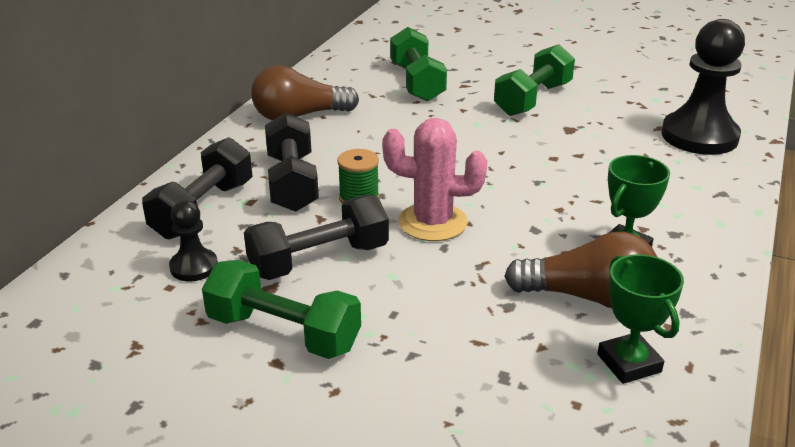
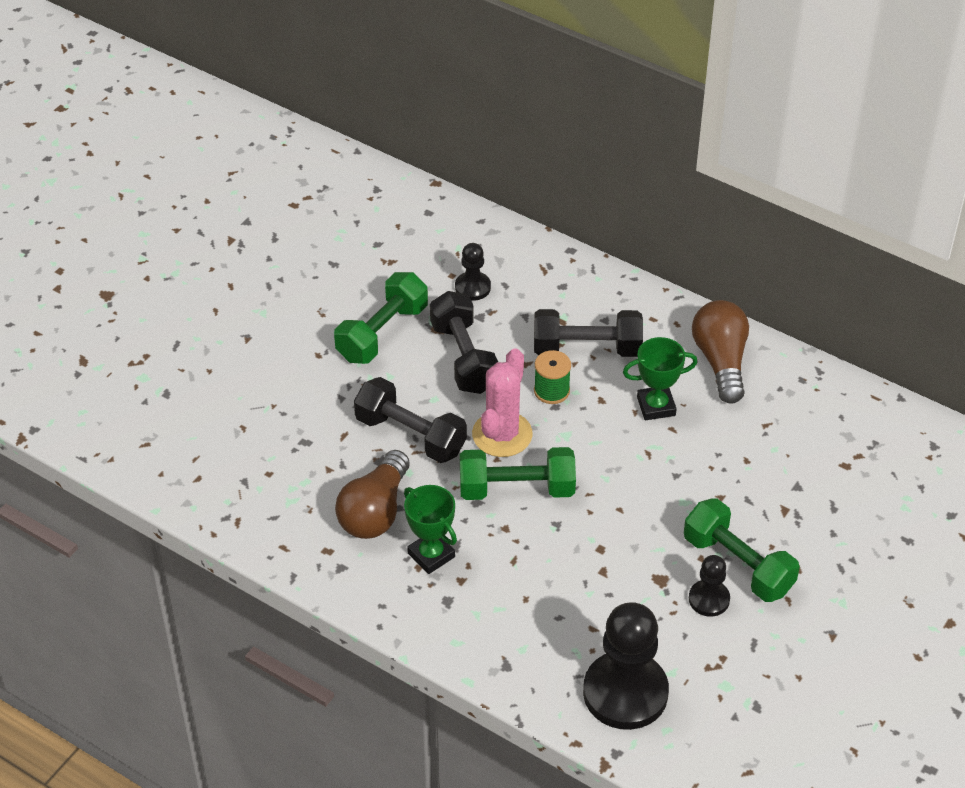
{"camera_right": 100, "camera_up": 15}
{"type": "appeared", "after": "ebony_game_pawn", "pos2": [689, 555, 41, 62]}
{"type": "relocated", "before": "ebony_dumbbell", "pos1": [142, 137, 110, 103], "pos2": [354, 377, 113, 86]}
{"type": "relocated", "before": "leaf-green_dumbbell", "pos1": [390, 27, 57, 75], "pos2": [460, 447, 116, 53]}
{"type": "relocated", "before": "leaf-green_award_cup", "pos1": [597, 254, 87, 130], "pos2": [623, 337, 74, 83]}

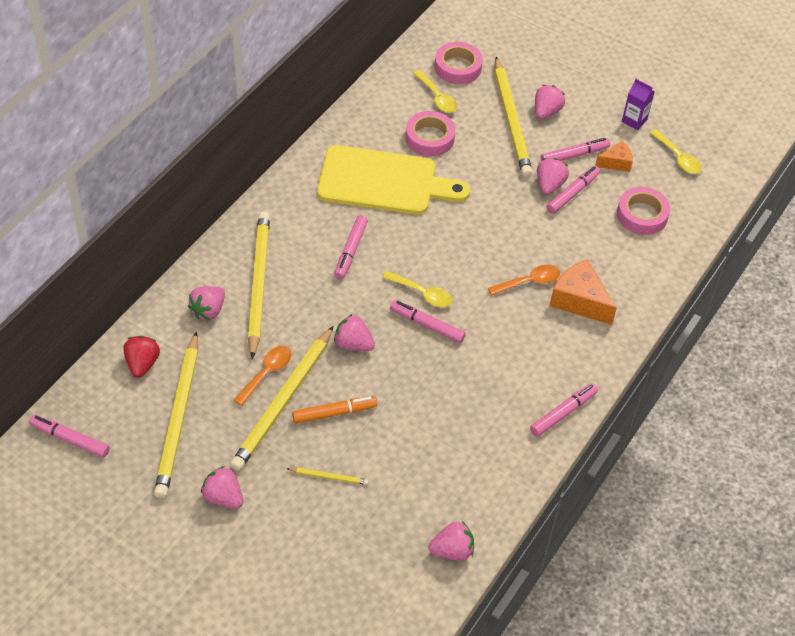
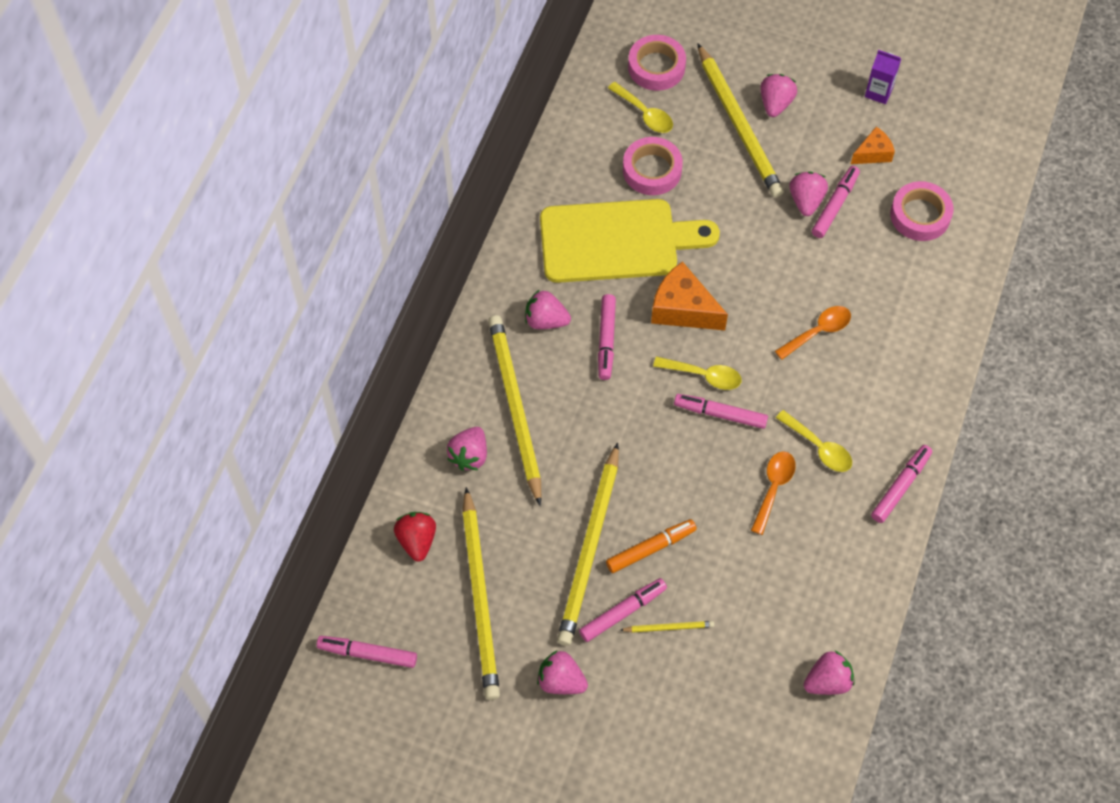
{"camera_right": -10, "camera_up": 10}
{"type": "relocated", "before": "orange-coloured_teaspoon", "pos1": [234, 346, 57, 60], "pos2": [751, 451, 45, 84]}
{"type": "relocated", "before": "pink_berry", "pos1": [334, 314, 41, 37], "pos2": [525, 289, 46, 40]}
{"type": "relocated", "before": "pink_marker", "pos1": [540, 138, 70, 24], "pos2": [579, 578, 88, 64]}
{"type": "relocated", "before": "orange-coloured_cheese_wedge", "pos1": [550, 260, 67, 65], "pos2": [651, 261, 77, 69]}
{"type": "relocated", "before": "bright_yellow_teaspoon", "pos1": [650, 129, 51, 45], "pos2": [776, 410, 76, 62]}

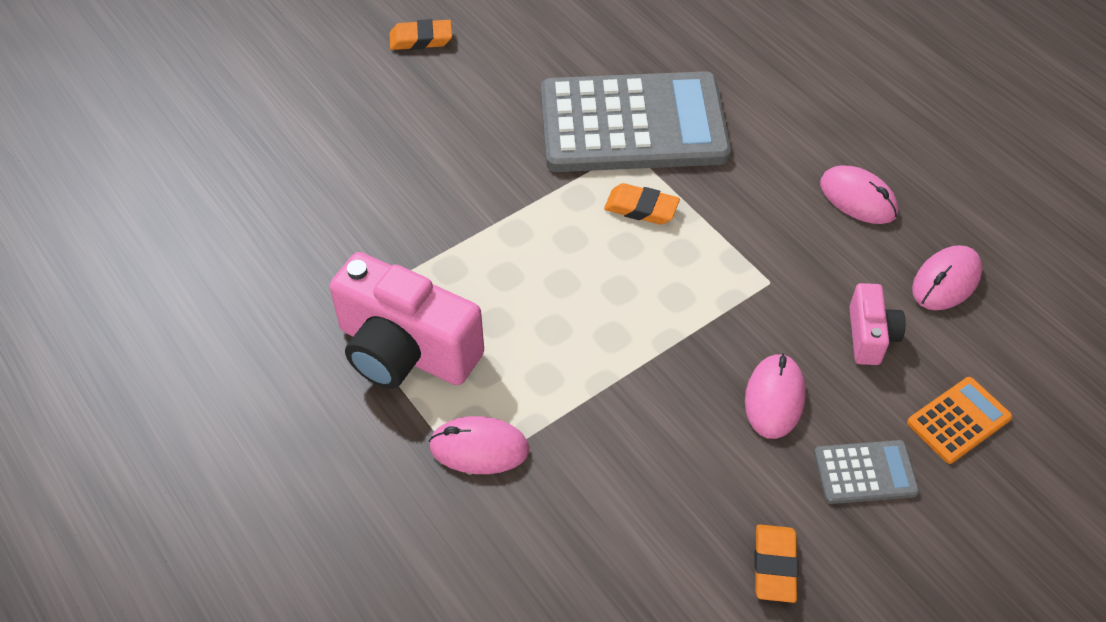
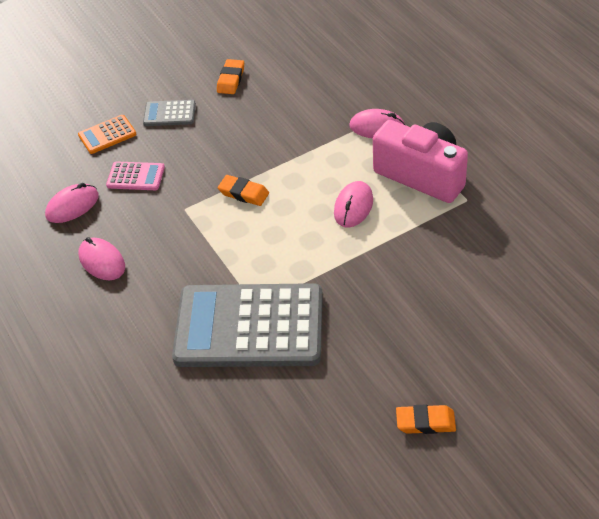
{"camera_right": -170, "camera_up": -5}
{"type": "relocated", "before": "orange-coloured_pencil_eraser", "pos1": [604, 183, 76, 42], "pos2": [218, 175, 51, 31]}
{"type": "relocated", "before": "pink_PC_mouse", "pos1": [745, 353, 61, 86], "pos2": [334, 181, 39, 47]}
{"type": "exchanged", "before": "pink_compact_camera", "after": "pink_calculator", "pos1": [849, 283, 57, 82], "pos2": [106, 161, 59, 29]}

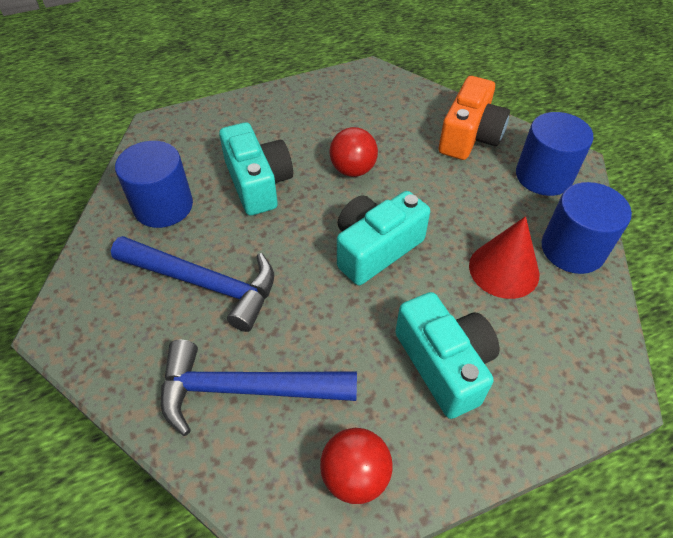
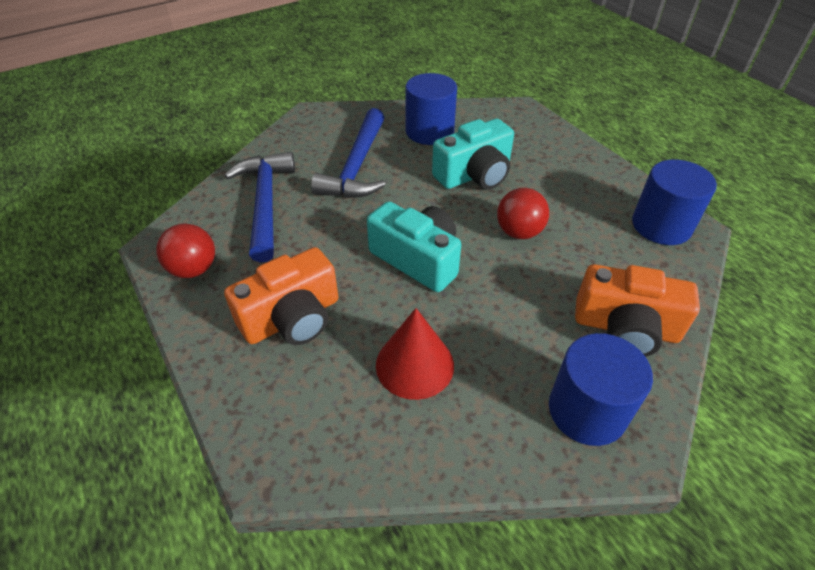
{"camera_right": 80, "camera_up": -5}
{"type": "relocated", "before": "cobalt_solid_cylinder", "pos1": [542, 182, 90, 92], "pos2": [632, 159, 85, 86]}
{"type": "colour", "before": "aqua_compact_camera", "after": "orange-coloured_compact_camera", "pos1": [395, 292, 104, 127], "pos2": [224, 247, 114, 98]}

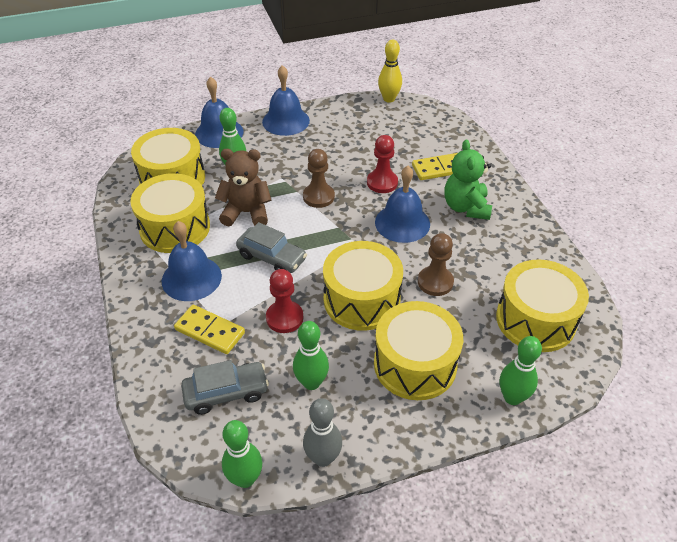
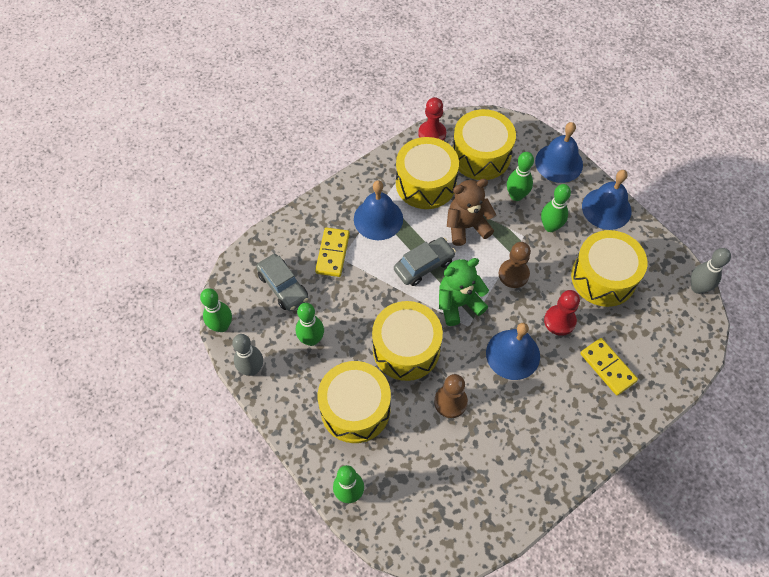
{"camera_right": 70, "camera_up": 15}
{"type": "appeared", "after": "leaf-green_tenpin", "pos2": [541, 184, 30, 48]}
{"type": "relocated", "before": "scarlet_game_pawn", "pos1": [266, 269, 37, 64], "pos2": [418, 97, 28, 44]}
{"type": "relocated", "before": "leaf-green_teddy", "pos1": [445, 140, 47, 80], "pos2": [439, 258, 50, 68]}
{"type": "relocated", "before": "bright_yellow_toy_drum", "pos1": [496, 259, 93, 93], "pos2": [571, 230, 76, 77]}
{"type": "colour", "before": "bright_yellow_tenpin", "after": "grey_tenpin", "pos1": [378, 40, 24, 63], "pos2": [691, 248, 40, 46]}
{"type": "spun", "before": "russet_teddy", "pos1": [215, 149, 56, 77], "pos2": [447, 179, 49, 67], "turn": -90}
{"type": "spun", "before": "grey_car", "pos1": [236, 222, 71, 51], "pos2": [394, 237, 62, 49], "turn": -135}

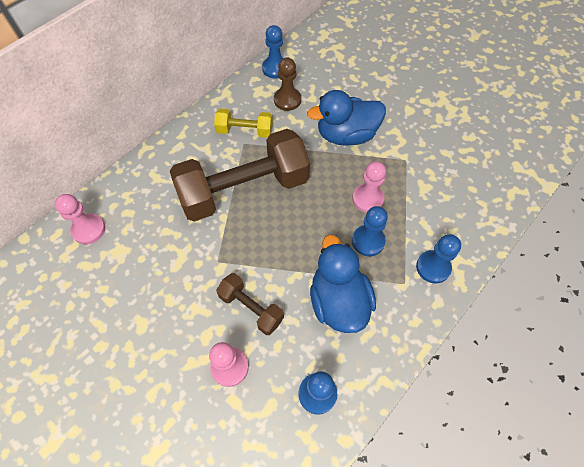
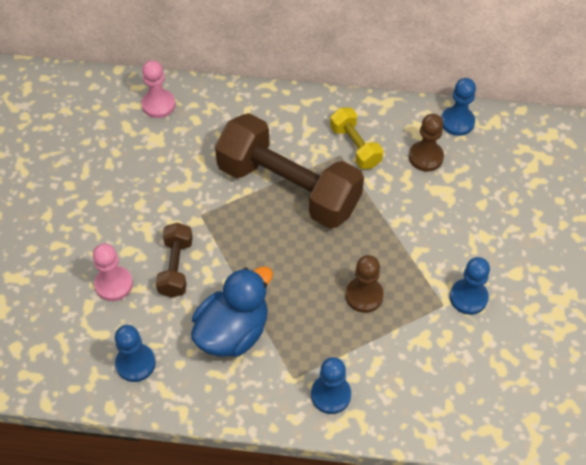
{"camera_right": 55, "camera_up": -5}
{"type": "missing", "before": "cobalt_duck", "pos1": [307, 90, 79, 56]}
{"type": "relocated", "before": "cobalt_game_pawn", "pos1": [352, 206, 36, 50], "pos2": [450, 257, 40, 58]}
{"type": "colour", "before": "pink_game_pawn", "after": "russet_game_pawn", "pos1": [352, 161, 34, 51], "pos2": [345, 255, 39, 58]}

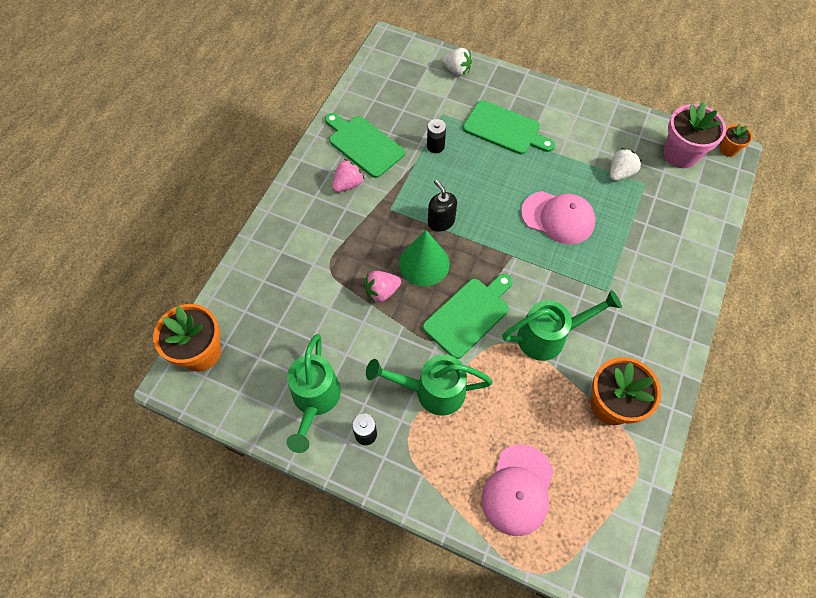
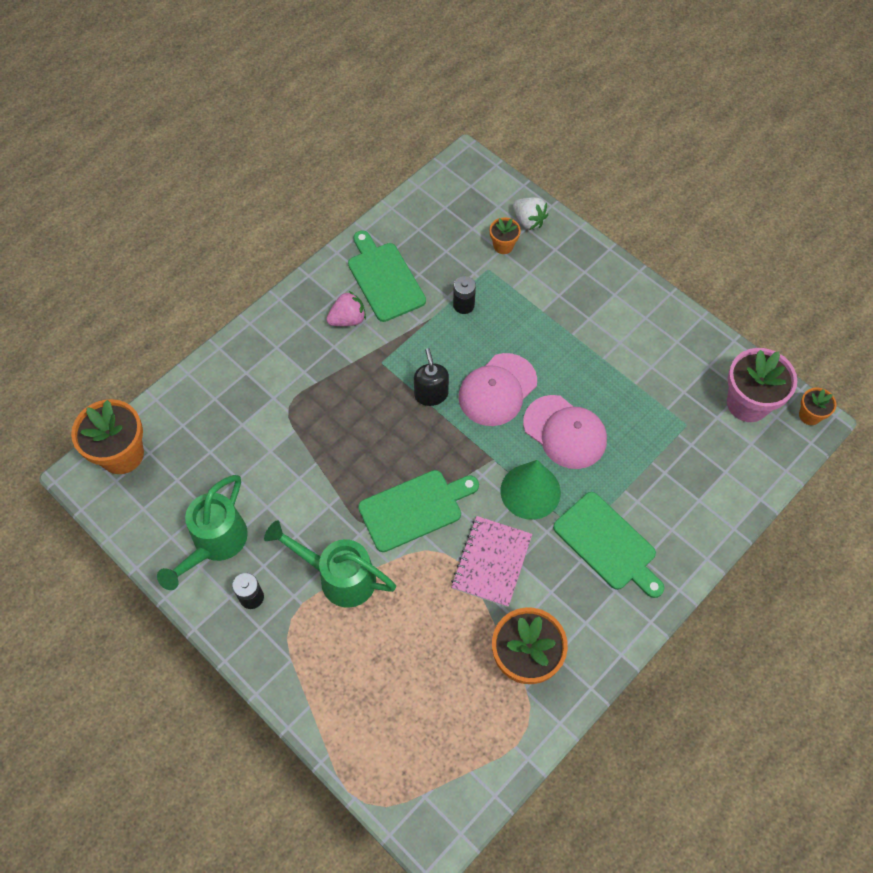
{"camera_right": 20, "camera_up": 0}
{"type": "missing", "before": "pink_berry", "pos1": [364, 271, 37, 32]}
{"type": "missing", "before": "snow-white_berry", "pos1": [610, 148, 32, 33]}
{"type": "appeared", "after": "orange-coloured_flower_pot", "pos2": [490, 217, 31, 37]}
{"type": "relocated", "before": "leaf-green_cone", "pos1": [399, 230, 51, 56], "pos2": [501, 460, 60, 60]}
{"type": "relocated", "before": "leaf-green_chopping_board", "pos1": [463, 100, 92, 54], "pos2": [553, 492, 112, 106]}
{"type": "relocated", "before": "pink_cap", "pos1": [481, 445, 73, 91], "pos2": [459, 353, 78, 73]}
{"type": "exchanged", "before": "leaf-green_sprinkling_can", "after": "pink_notebook", "pos1": [502, 290, 120, 71], "pos2": [451, 516, 81, 91]}

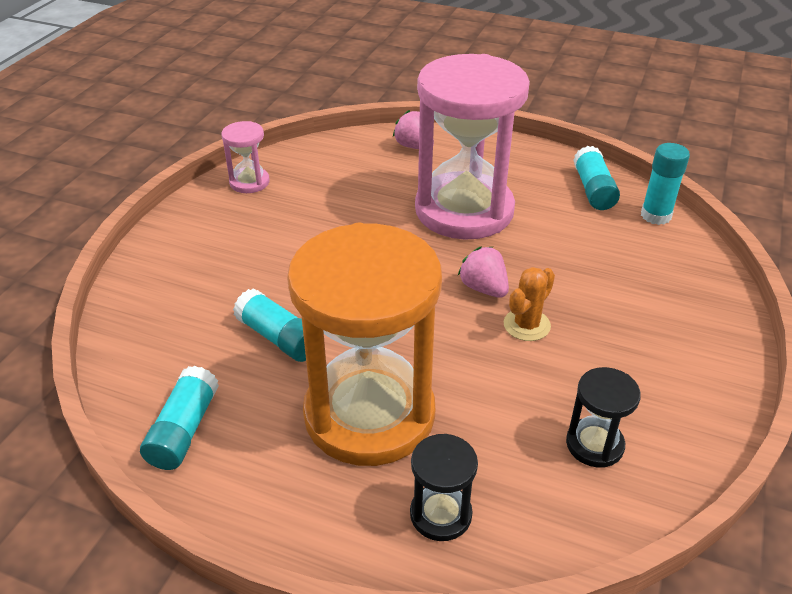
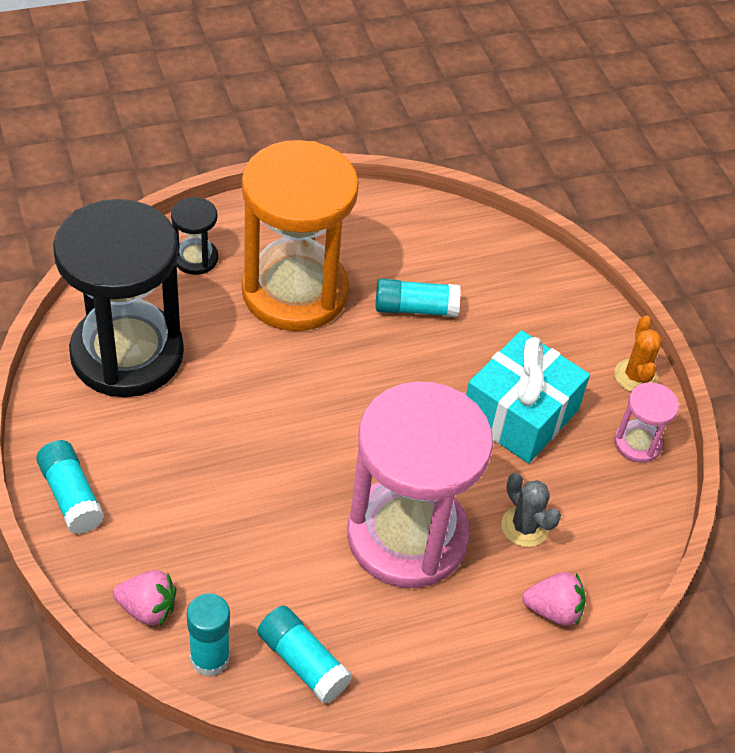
{"camera_right": 135, "camera_up": 10}
{"type": "appeared", "after": "aqua_gift", "pos2": [466, 330, 124, 133]}
{"type": "appeared", "after": "grey_saguaro_cactus", "pos2": [501, 473, 60, 74]}
{"type": "relocated", "before": "aqua_glue_stick", "pos1": [140, 366, 79, 104], "pos2": [36, 440, 68, 94]}
{"type": "relocated", "before": "pink_berry", "pos1": [458, 247, 51, 51], "pos2": [113, 570, 63, 55]}
{"type": "relocated", "before": "orange-coloured_saguaro_cactus", "pos1": [504, 267, 51, 74], "pos2": [614, 316, 48, 76]}
{"type": "size", "before": "ebony_sand_timer", "pos1": [566, 367, 75, 101], "pos2": [53, 199, 131, 198], "scale": 2.36}

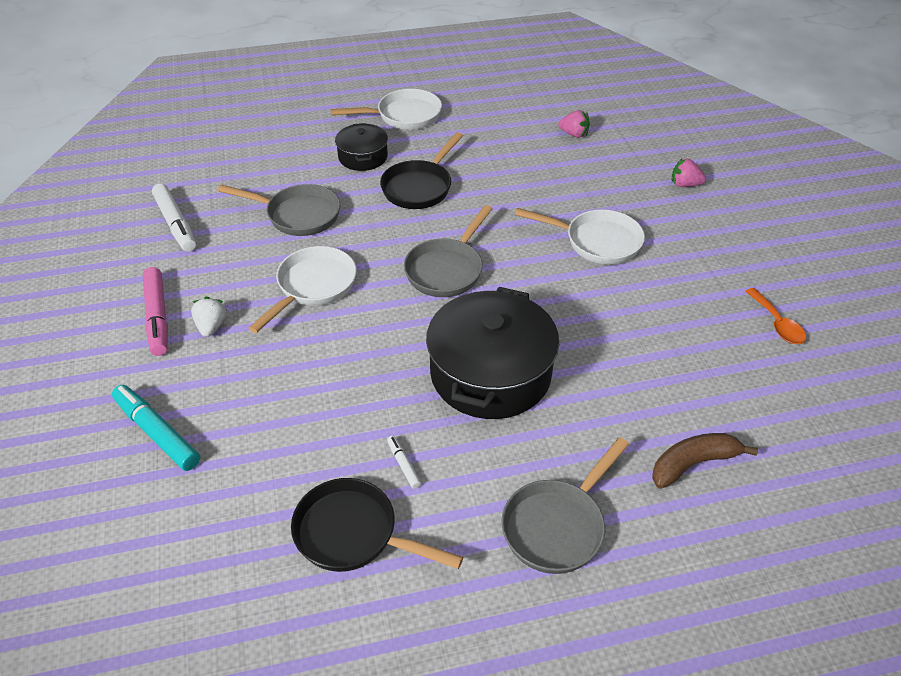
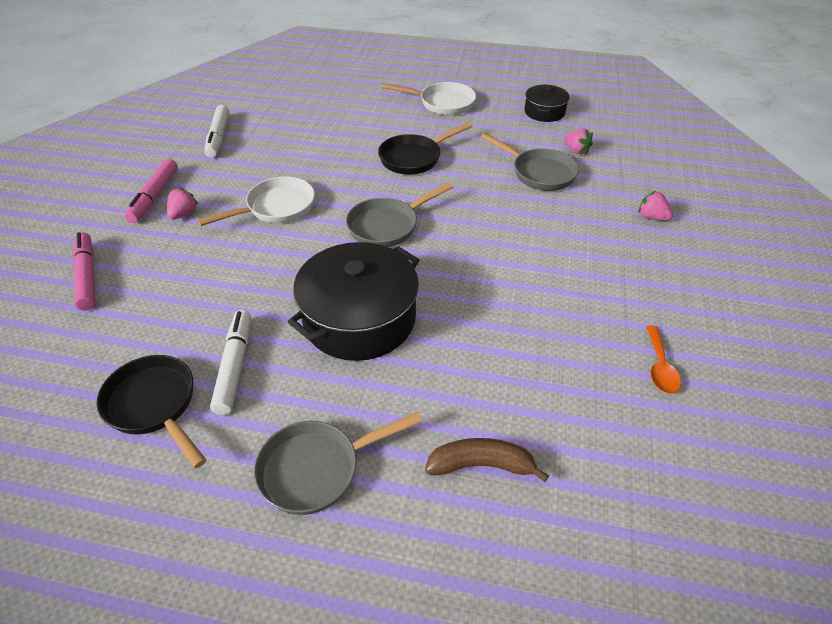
{"camera_right": 25, "camera_up": 0}
{"type": "missing", "before": "snow-white_skillet", "pos1": [515, 208, 130, 57]}
{"type": "relocated", "before": "grey_skillet", "pos1": [218, 184, 123, 52], "pos2": [481, 133, 98, 58]}
{"type": "relocated", "before": "ebony_cooking_pot", "pos1": [335, 123, 53, 48], "pos2": [524, 85, 46, 37]}
{"type": "colour", "before": "aqua_marker", "after": "pink_marker", "pos1": [112, 385, 88, 86], "pos2": [72, 232, 24, 79]}
{"type": "colour", "before": "snow-white_berry", "after": "pink_berry", "pos1": [191, 297, 36, 40], "pos2": [167, 187, 32, 33]}
{"type": "size", "before": "snow-white_marker", "pos1": [387, 436, 34, 53], "pos2": [210, 310, 41, 105], "scale": 2.08}

